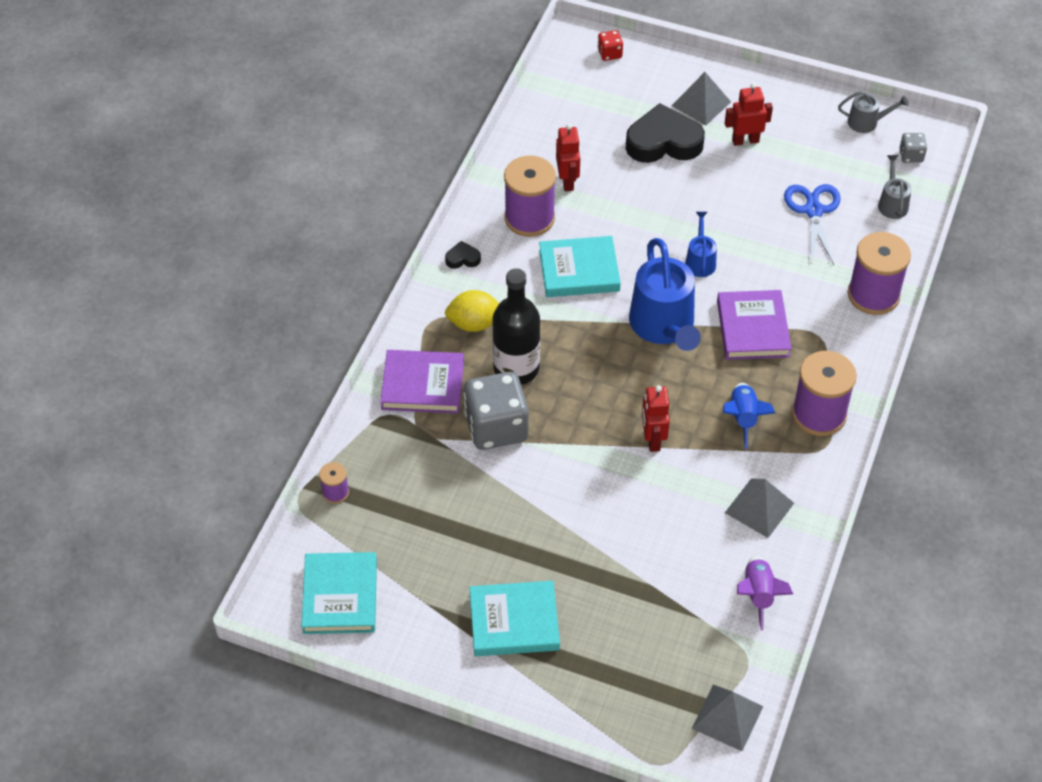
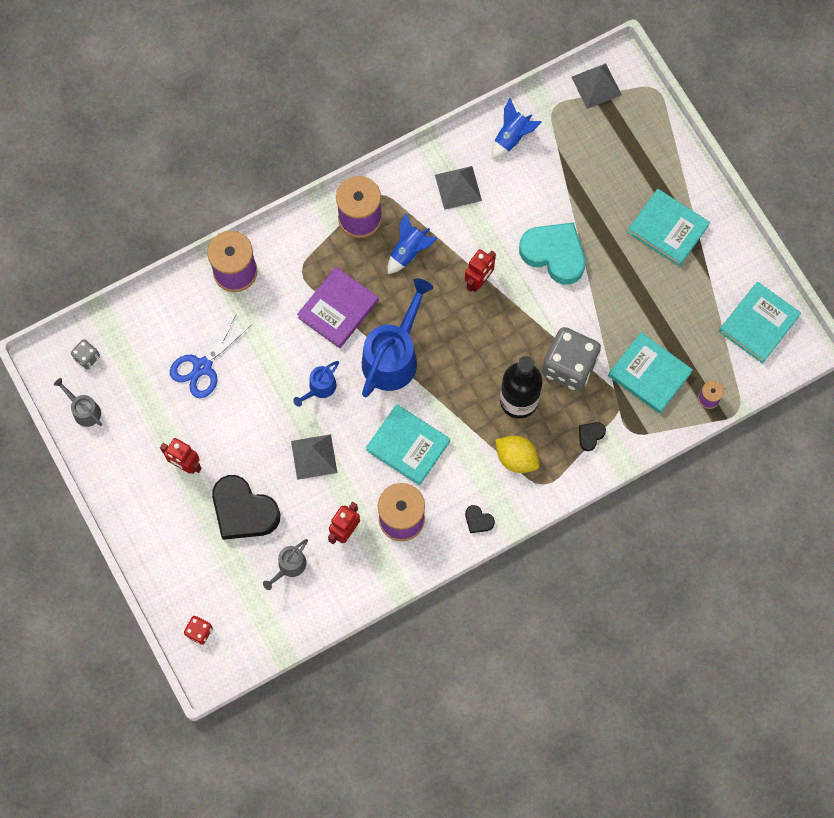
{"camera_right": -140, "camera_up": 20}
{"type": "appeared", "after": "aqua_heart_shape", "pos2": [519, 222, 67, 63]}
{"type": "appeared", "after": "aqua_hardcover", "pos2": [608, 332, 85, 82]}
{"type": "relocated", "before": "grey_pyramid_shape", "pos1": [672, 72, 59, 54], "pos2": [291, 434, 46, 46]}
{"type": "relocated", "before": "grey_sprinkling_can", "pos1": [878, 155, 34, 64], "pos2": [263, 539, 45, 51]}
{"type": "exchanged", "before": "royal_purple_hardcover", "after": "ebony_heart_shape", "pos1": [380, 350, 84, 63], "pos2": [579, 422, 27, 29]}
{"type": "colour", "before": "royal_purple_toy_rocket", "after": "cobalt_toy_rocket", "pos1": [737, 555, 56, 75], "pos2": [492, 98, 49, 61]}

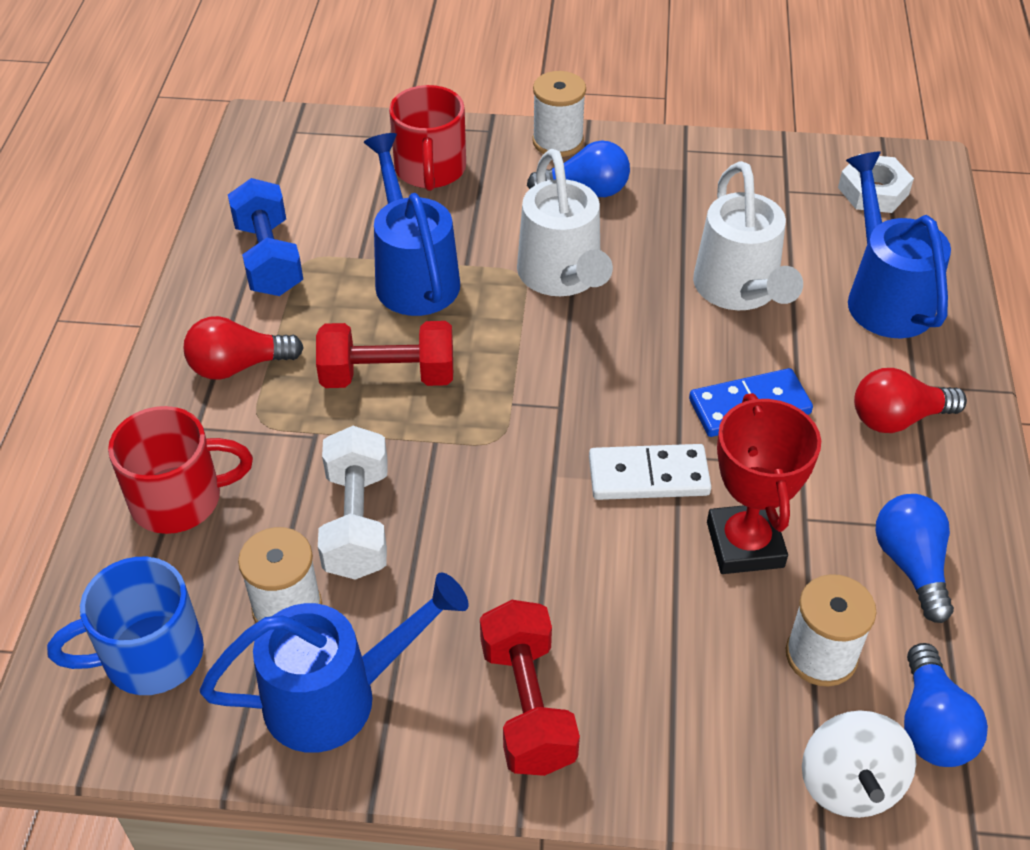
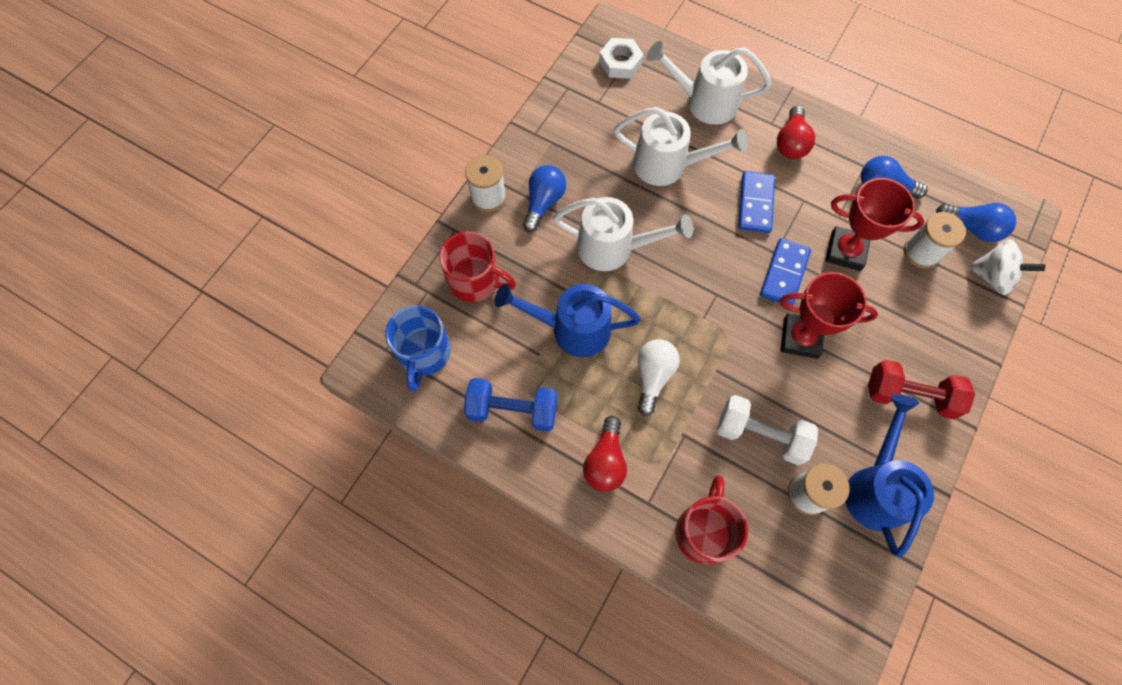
{"camera_right": -65, "camera_up": 20}
{"type": "appeared", "after": "scarlet_award_cup", "pos2": [780, 272, 98, 87]}
{"type": "relocated", "before": "cobalt_mug", "pos1": [47, 557, 157, 138], "pos2": [385, 305, 66, 87]}
{"type": "exchanged", "before": "scarlet_dumbbell", "after": "snow-white_light_bulb", "pos1": [316, 321, 137, 67], "pos2": [638, 339, 42, 77]}
{"type": "colour", "before": "snow-white_domino_tile", "after": "cobalt_domino_tile", "pos1": [589, 444, 122, 56], "pos2": [760, 238, 51, 67]}
{"type": "colour", "before": "cobalt_sprinkling_can", "after": "snow-white_sprinkling_can", "pos1": [846, 152, 105, 186], "pos2": [647, 41, 124, 84]}

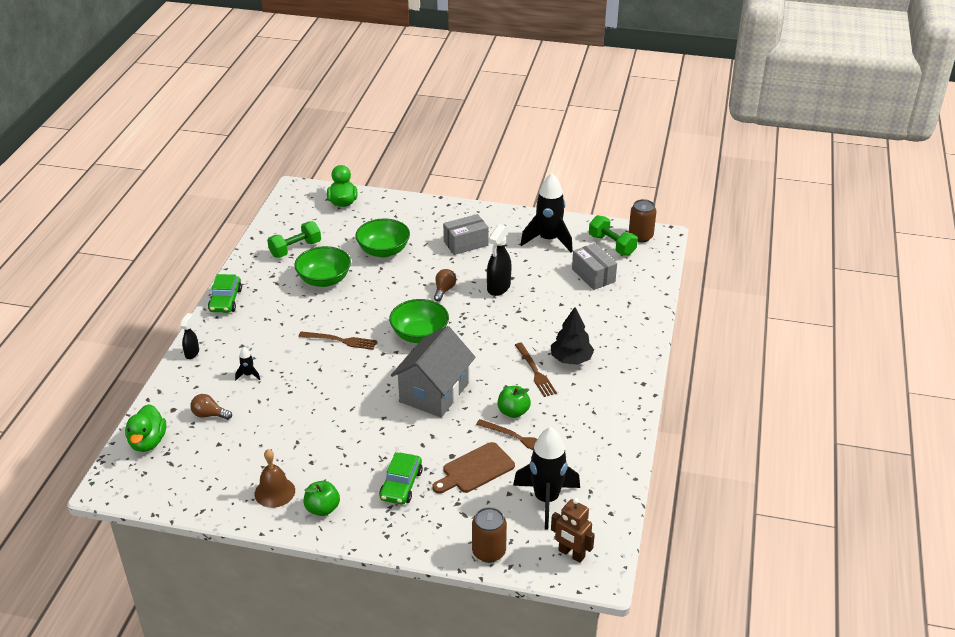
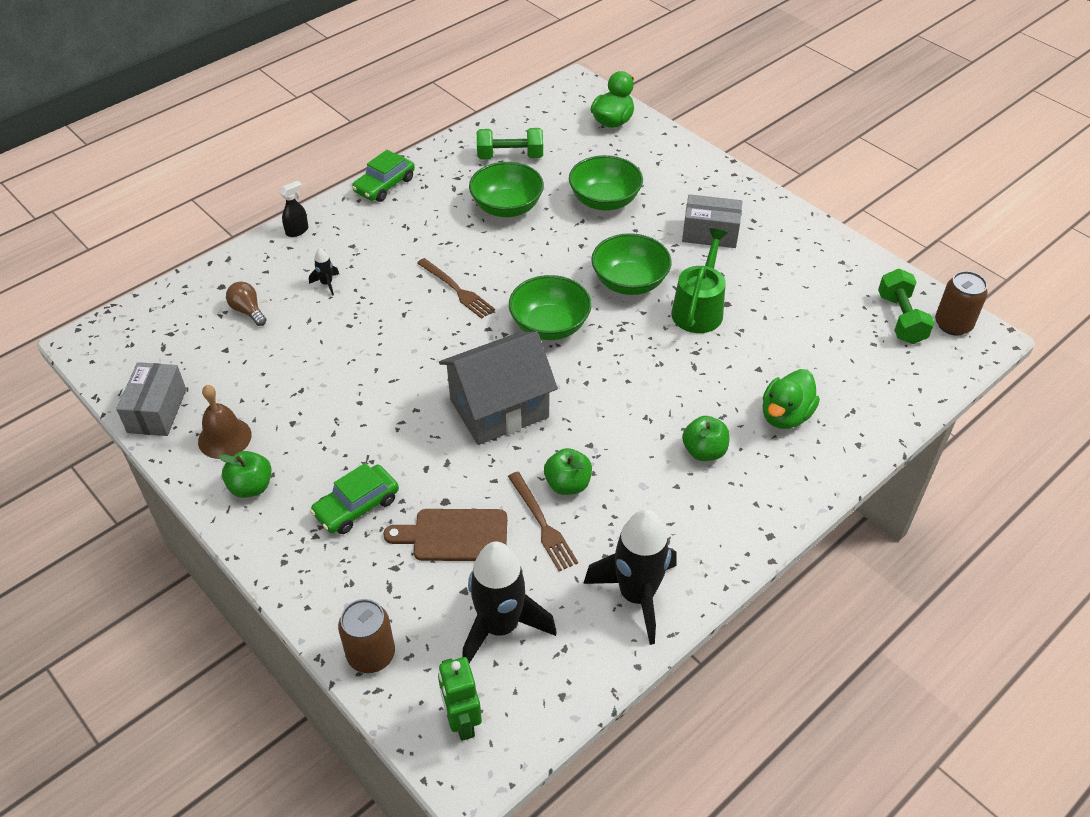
{"camera_right": 35, "camera_up": 10}
{"type": "missing", "before": "russet_fork", "pos1": [515, 343, 42, 54]}
{"type": "relocated", "before": "leaf-green_duck", "pos1": [125, 404, 41, 48], "pos2": [762, 369, 58, 60]}
{"type": "relocated", "before": "ebony_toy_rocket", "pos1": [520, 173, 53, 79], "pos2": [583, 509, 94, 136]}
{"type": "relocated", "before": "grey_box", "pos1": [572, 243, 45, 47], "pos2": [116, 362, 70, 74]}
{"type": "exchanged", "before": "russet_light_bulb", "after": "leaf-green_bowl", "pos1": [434, 269, 22, 32], "pos2": [591, 233, 81, 62]}
{"type": "exchanged", "before": "ebony_spray_bottle", "after": "leaf-green_sprinkling_can", "pos1": [487, 224, 25, 72], "pos2": [671, 228, 57, 105]}
{"type": "exchanged", "before": "ebony_tree", "after": "leaf-green_toy_apple", "pos1": [551, 307, 43, 58], "pos2": [682, 416, 48, 45]}
{"type": "colour", "before": "russet_robot_figure", "after": "leaf-green_robot_figure", "pos1": [551, 498, 44, 65], "pos2": [438, 657, 44, 84]}

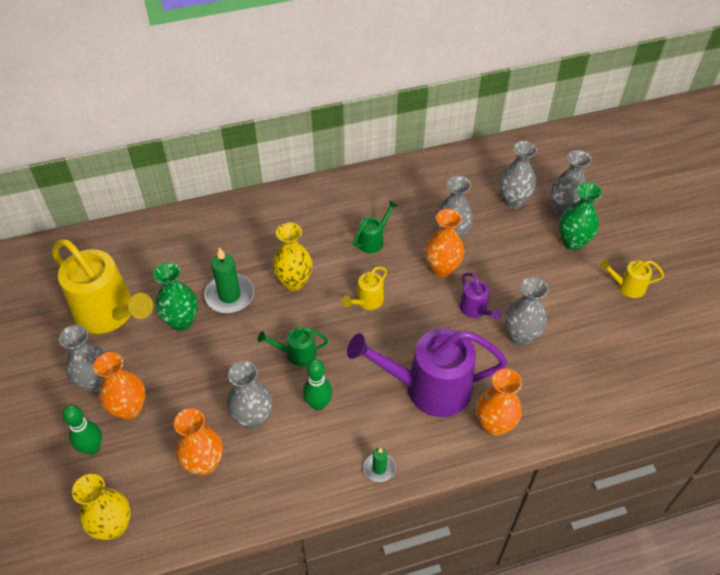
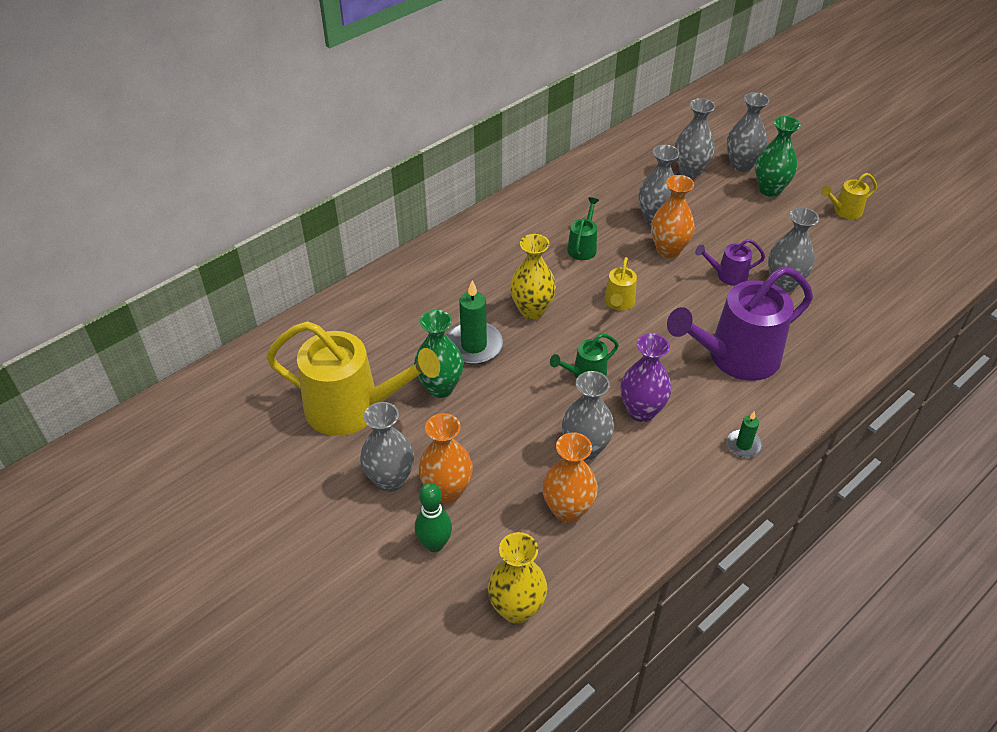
{"camera_right": -25, "camera_up": -5}
{"type": "missing", "before": "orange-coloured_flower_vase", "pos1": [476, 368, 46, 68]}
{"type": "exchanged", "before": "leaf-green_tenpin", "after": "royal_purple_flower_vase", "pos1": [303, 359, 29, 52], "pos2": [621, 333, 51, 89]}
{"type": "spun", "before": "royal_purple_sprinkling_can", "pos1": [459, 273, 43, 47], "pos2": [695, 239, 70, 47], "turn": 135}

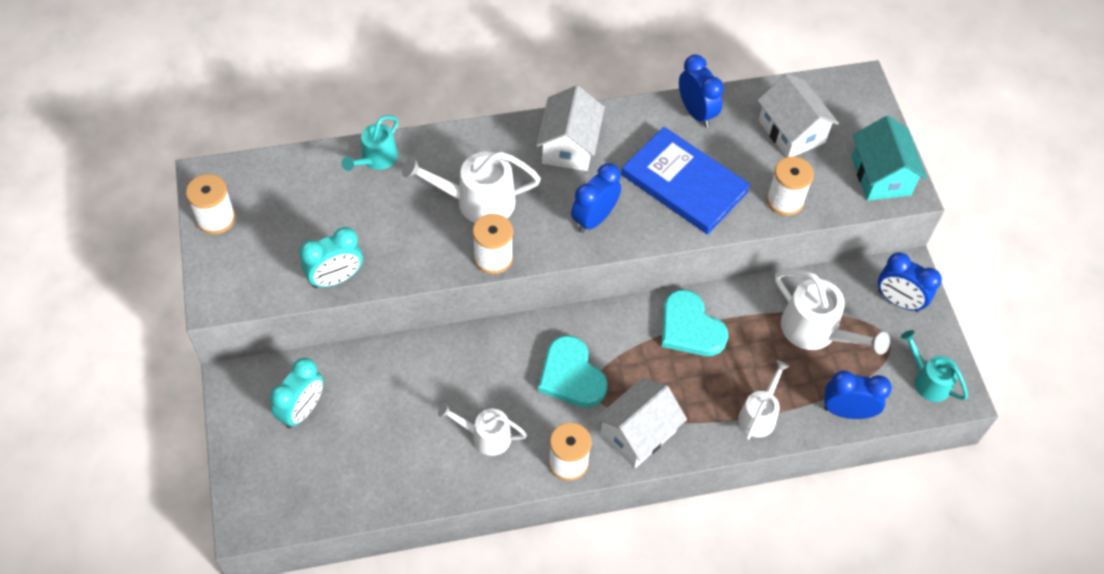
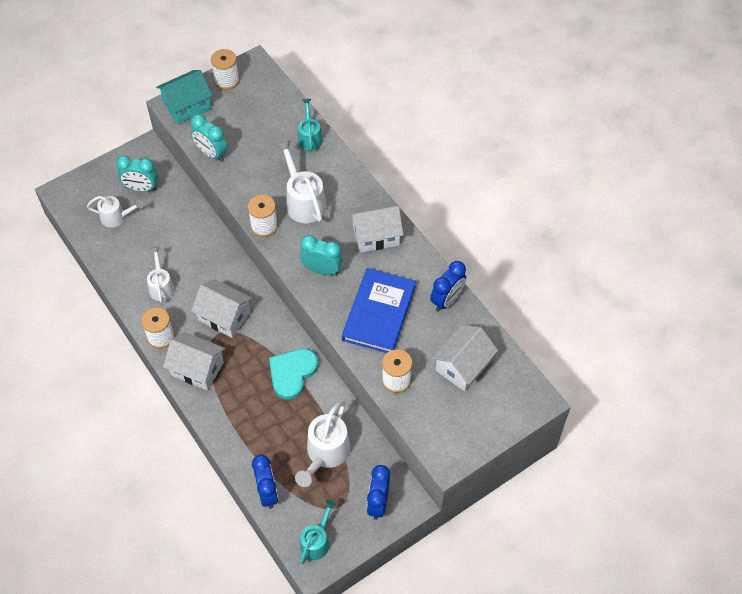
{"camera_right": 70, "camera_up": 0}
{"type": "relocated", "before": "snow-white_sprinkling_can", "pos1": [738, 360, 52, 80], "pos2": [87, 196, 56, 32]}
{"type": "relocated", "before": "aqua_cottage", "pos1": [852, 116, 75, 85], "pos2": [156, 70, 57, 54]}
{"type": "exchanged", "before": "aqua_heart_shape", "after": "snow-white_cottage", "pos1": [538, 335, 70, 72], "pos2": [191, 279, 62, 59]}
{"type": "colour", "before": "cobalt_bedside_clock", "after": "aqua_bedside_clock", "pos1": [571, 163, 50, 70], "pos2": [300, 235, 43, 40]}
{"type": "spun", "before": "aqua_sprinkling_can", "pos1": [342, 115, 56, 56], "pos2": [298, 99, 25, 52], "turn": 75}

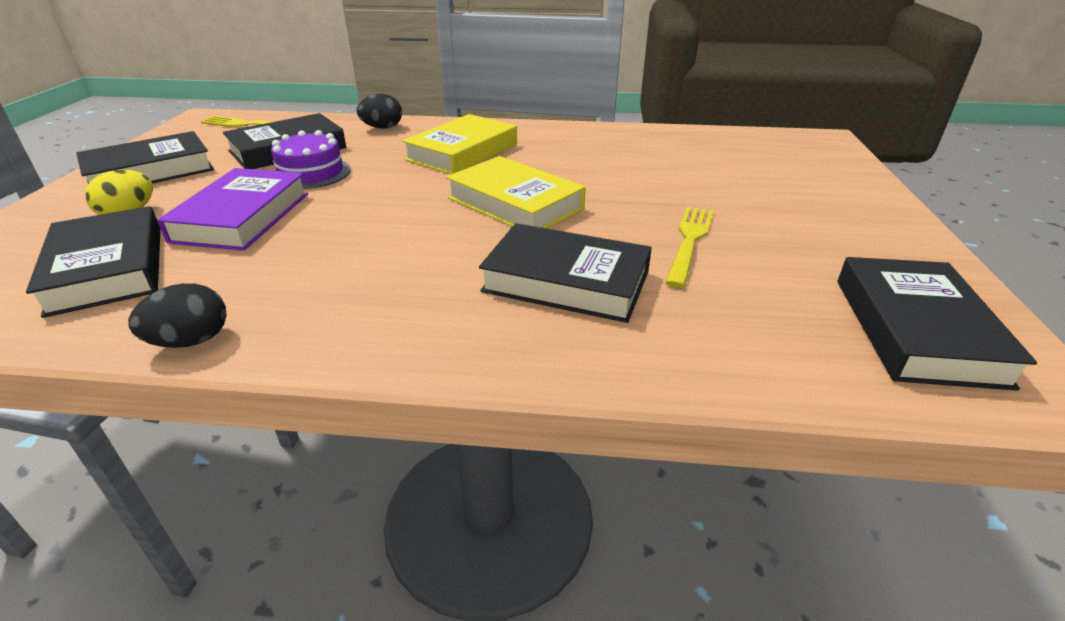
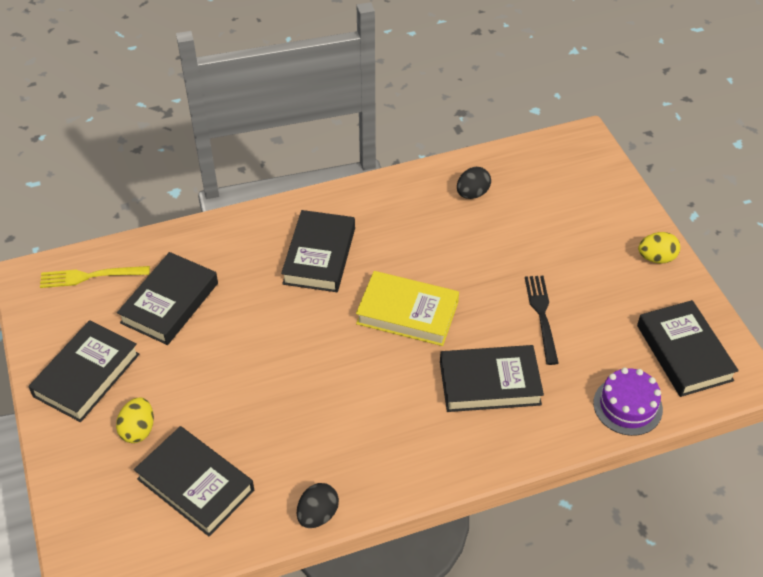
{"camera_right": -25, "camera_up": 15}
{"type": "missing", "before": "royal_purple_hardcover", "pos1": [157, 168, 151, 83]}
{"type": "appeared", "after": "bright_yellow_egg", "pos2": [638, 232, 42, 32]}
{"type": "relocated", "before": "royal_purple_gateau", "pos1": [271, 130, 80, 59], "pos2": [593, 368, 70, 68]}
{"type": "relocated", "before": "ebony_egg", "pos1": [357, 94, 45, 35], "pos2": [457, 167, 34, 32]}
{"type": "colour", "before": "bright_yellow_hardcover", "after": "ebony_hardcover", "pos1": [402, 114, 115, 60], "pos2": [281, 210, 74, 82]}
{"type": "colour", "before": "bright_yellow_fork", "after": "ebony_fork", "pos1": [665, 207, 48, 81], "pos2": [525, 276, 34, 89]}

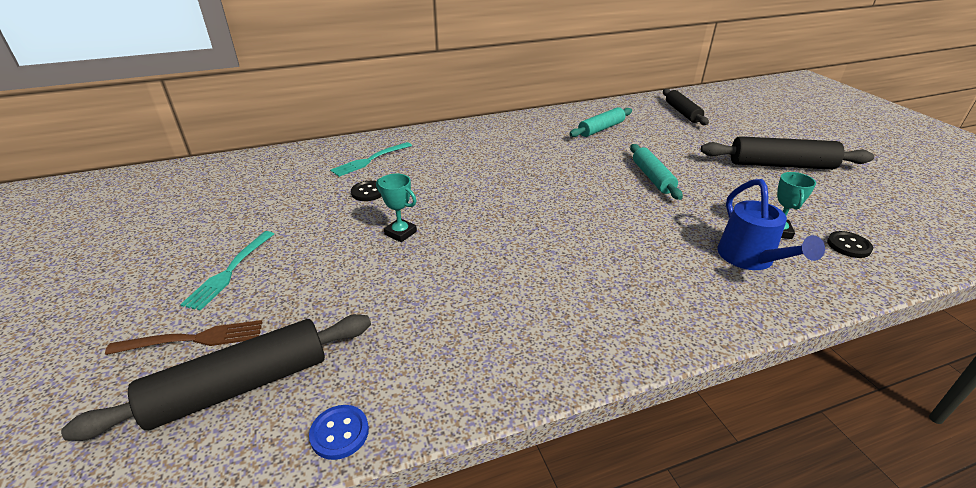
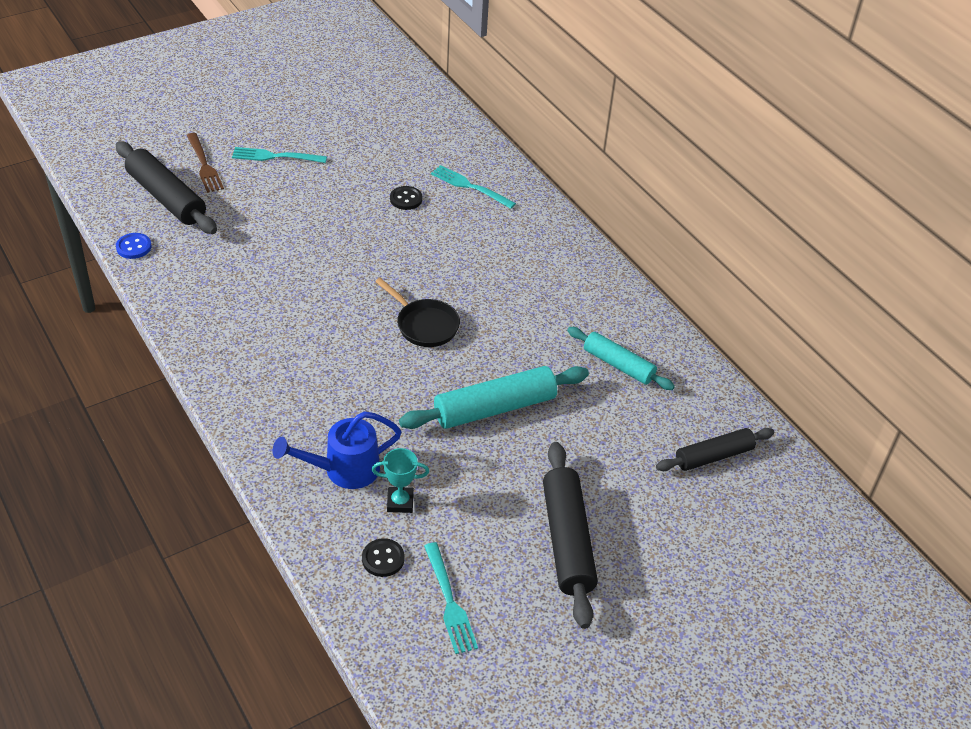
{"camera_right": 75, "camera_up": 10}
{"type": "missing", "before": "aqua_award_cup", "pos1": [376, 173, 41, 69]}
{"type": "appeared", "after": "ebony_skillet", "pos2": [375, 278, 85, 69]}
{"type": "appeared", "after": "aqua_fork", "pos2": [424, 542, 54, 112]}
{"type": "size", "before": "aqua_rolling_pin", "pos1": [630, 144, 53, 56], "pos2": [399, 366, 190, 63], "scale": 1.54}

